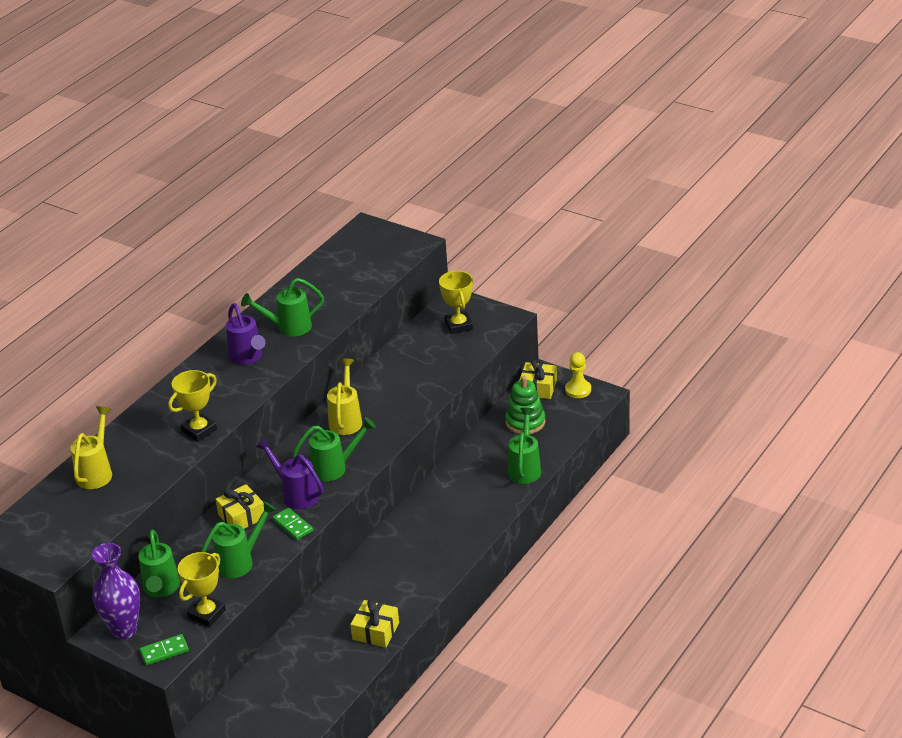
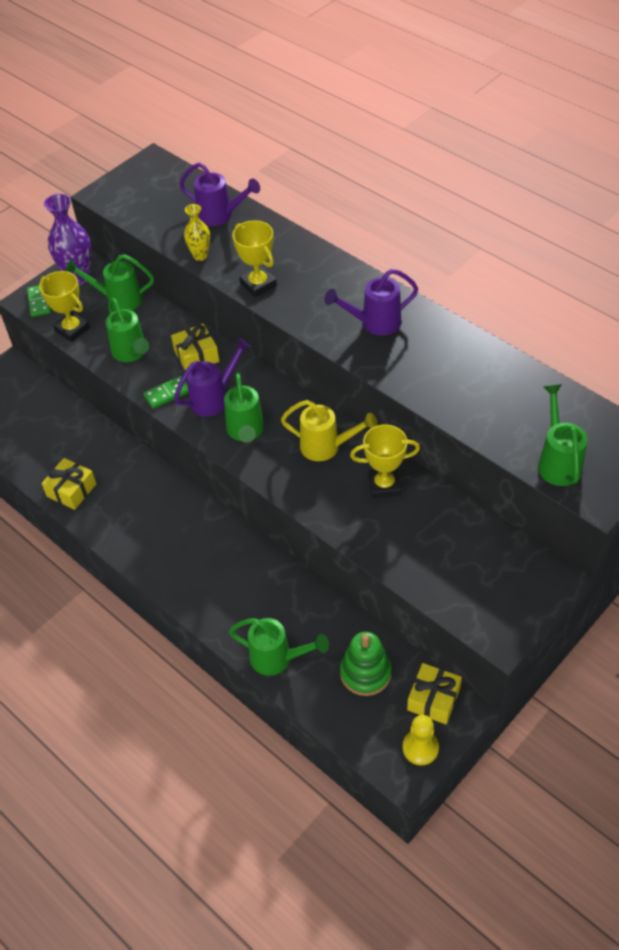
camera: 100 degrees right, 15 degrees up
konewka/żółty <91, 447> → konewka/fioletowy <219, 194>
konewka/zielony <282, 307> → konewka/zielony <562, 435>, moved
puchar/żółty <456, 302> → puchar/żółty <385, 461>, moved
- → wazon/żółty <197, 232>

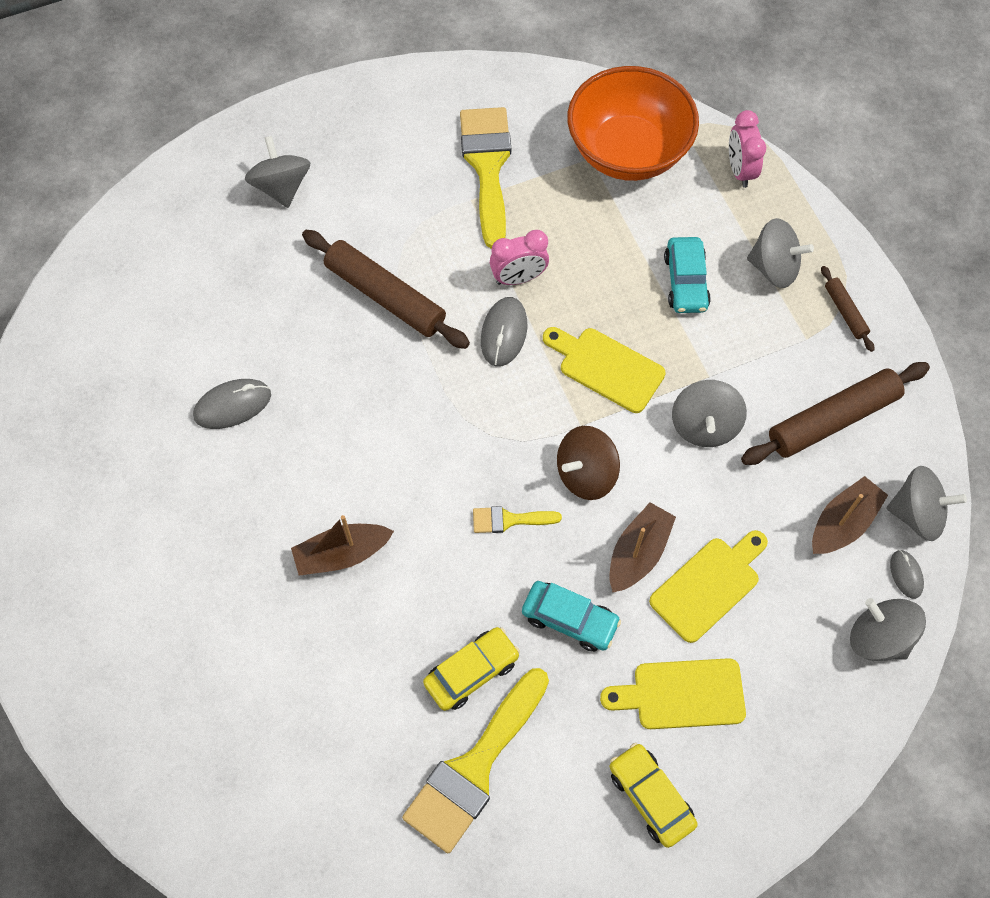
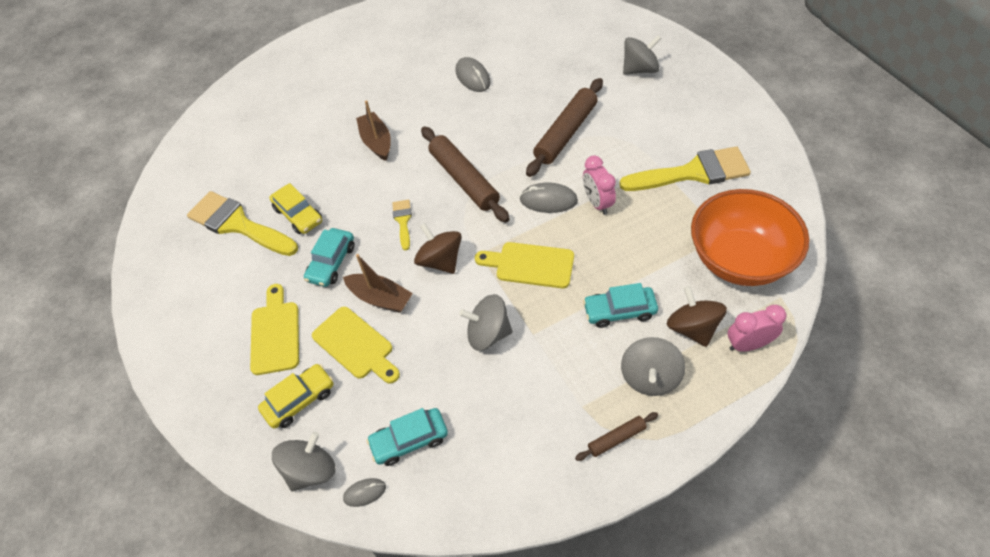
camera: 90 degrees right, 10 degrees down
deska do krojenia/żółty <604, 370> → deska do krojenia/żółty <524, 265>, 105 degrees counterclockwise
samochód/żółty <654, 795> → samochód/żółty <295, 396>, moved
wałek do ciasta/brązowy <835, 413> → wałek do ciasta/brązowy <465, 174>, moved
łódka/brązowy <850, 515> → samochód/turkusowy <407, 437>
bączek/szary <926, 503> → -
- → bączek/brązowy <697, 316>

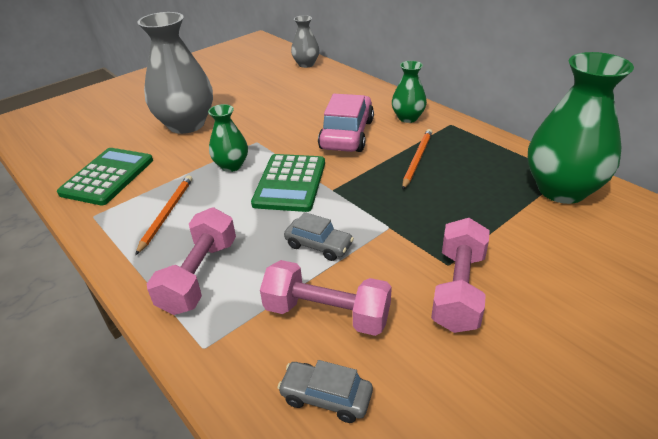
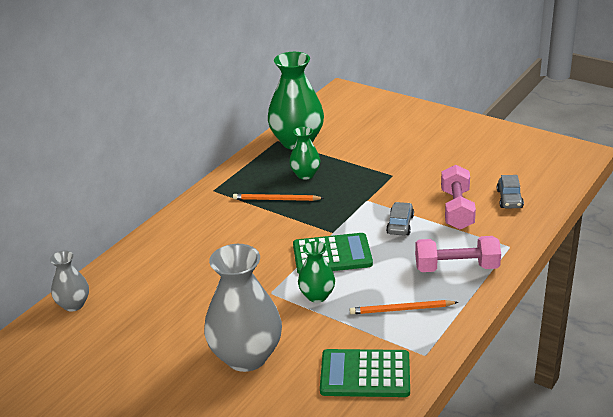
camera: 105 degrees left, 5 degrees down
samochód/różowy <346, 123> → -
wazon/zielony <409, 92> → wazon/zielony <305, 153>, moved
hantel/różowy <460, 275> → -

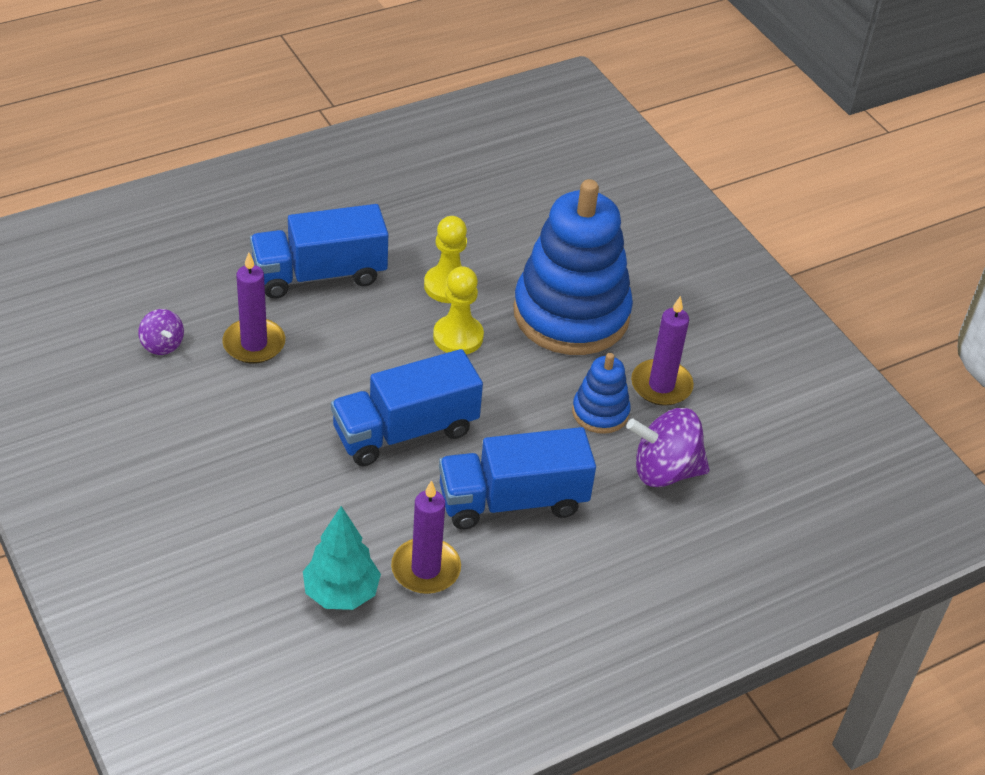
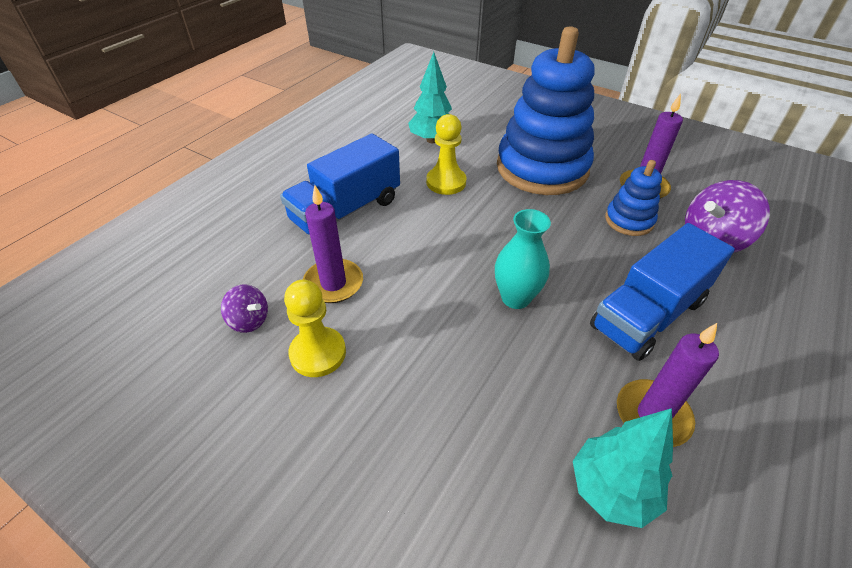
camera: 25 degrees left, 0 degrees up
ciężarówka/niebieski <407, 407> → wazon/turkusowy <523, 259>
pionek/żółty <458, 310> → pionek/żółty <315, 328>, moved
- → drzewko/turkusowy <430, 97>

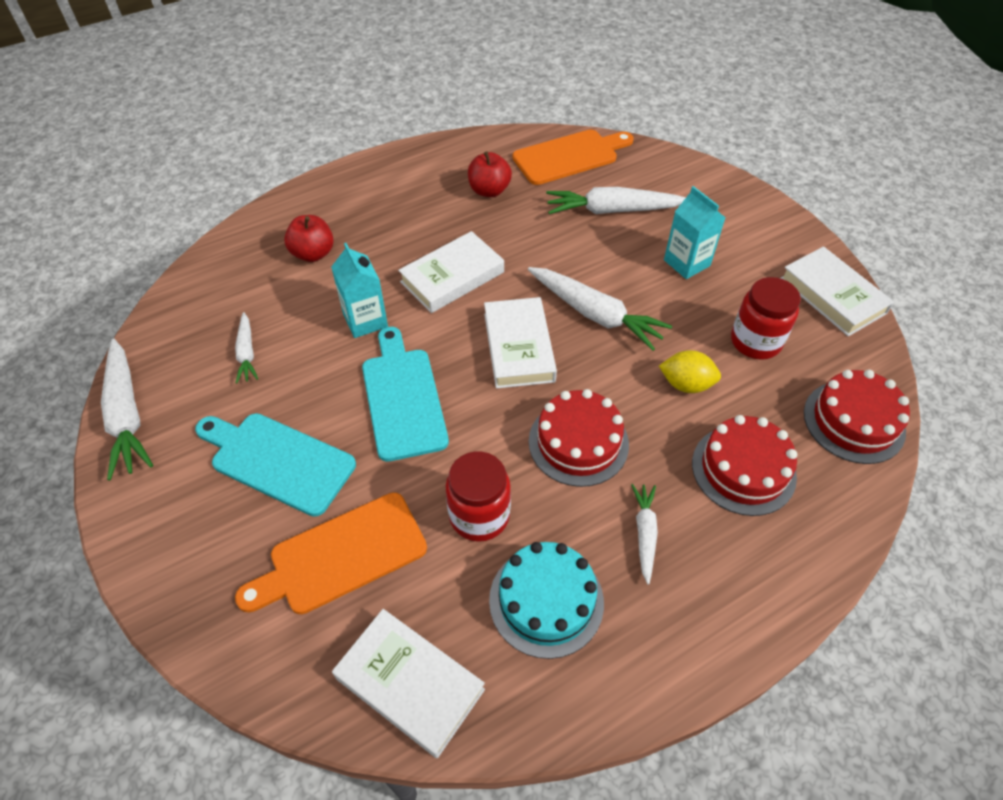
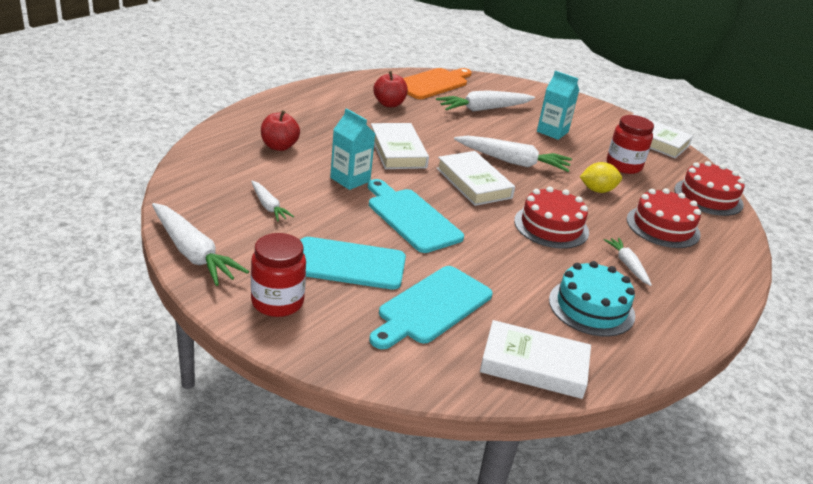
camera: 25 degrees left, 20 degrees down
deska do krojenia/pomarańczowy <331, 553> → deska do krojenia/turkusowy <431, 307>
książka/biały <451, 272> → książka/biały <400, 146>, 45 degrees counterclockwise
słoik/czerwony <478, 497> → słoik/czerwony <278, 275>, moved

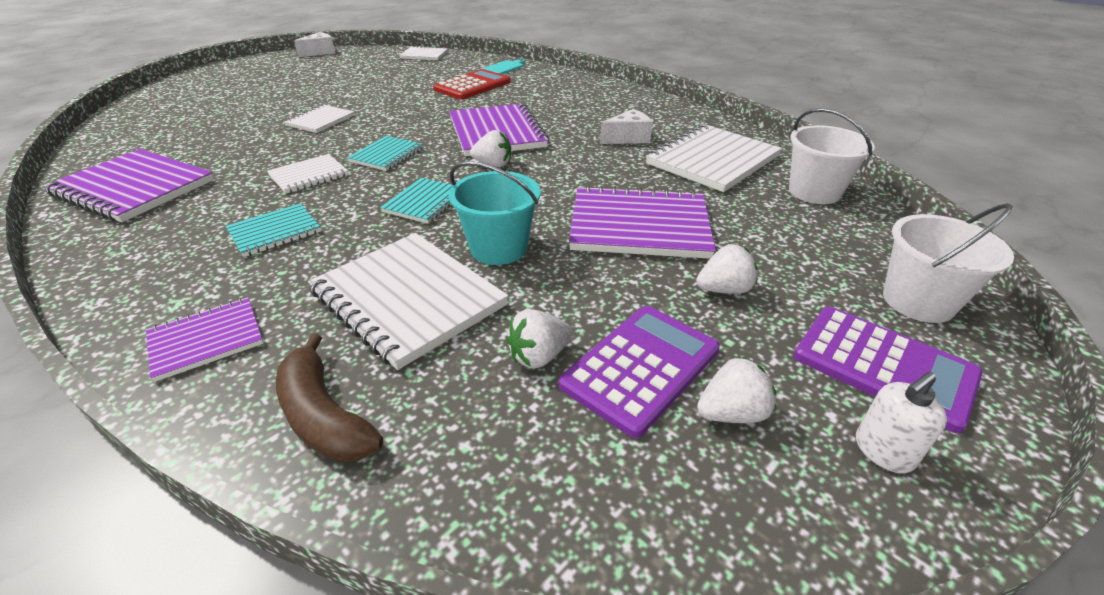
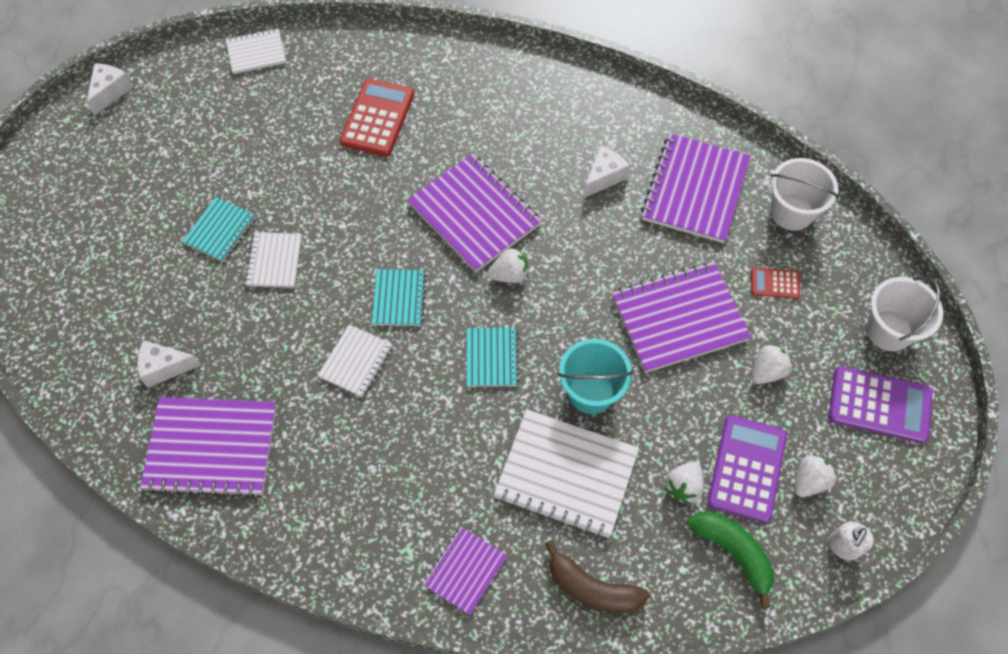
camera: 25 degrees left, 25 degrees up
zeszyt/turkusowy <273, 230> → zeszyt/turkusowy <219, 229>, moved
deska do krojenia/turkusowy <503, 66> → -
zeszyt/biały <714, 158> → zeszyt/fioletowy <695, 188>
dozownik mydła/biały <901, 422> → dozownik mydła/biały <851, 541>, moved
- → ser/biały <169, 364>
- → banan/zielony <730, 559>
- → kalkulator/czerwony <776, 283>

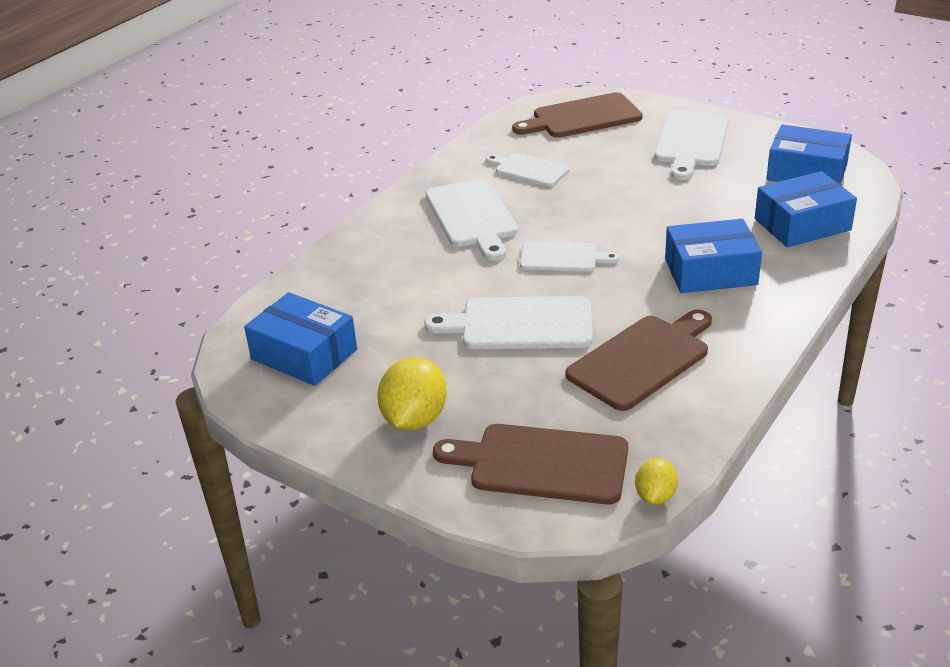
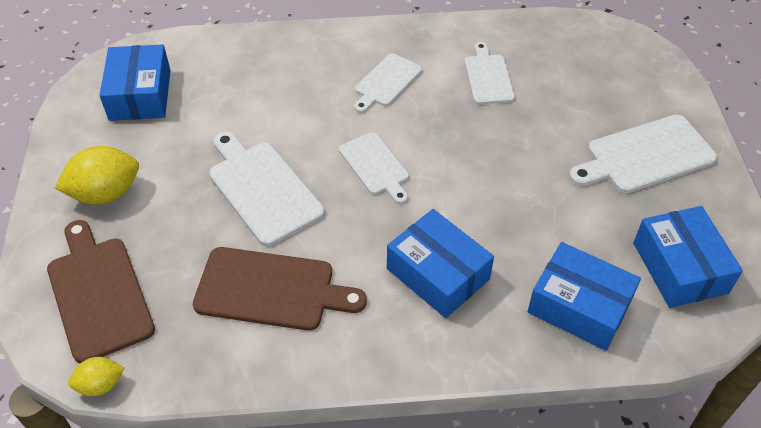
camera: 50 degrees right, 15 degrees up
deska do krojenia/biały <471, 219> → deska do krojenia/biały <388, 83>, x0.63
deska do krojenia/brązowy <577, 115> → -

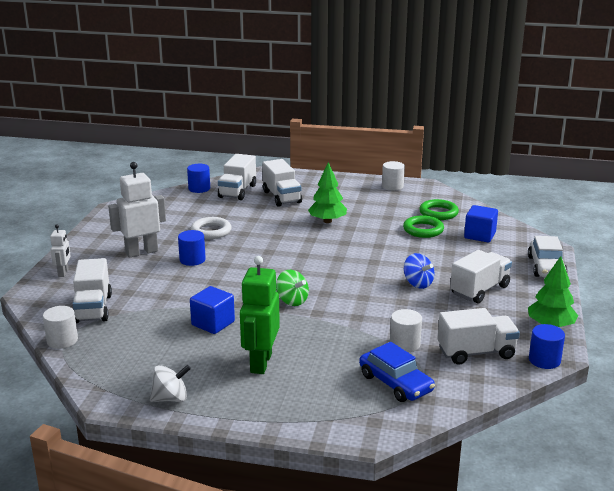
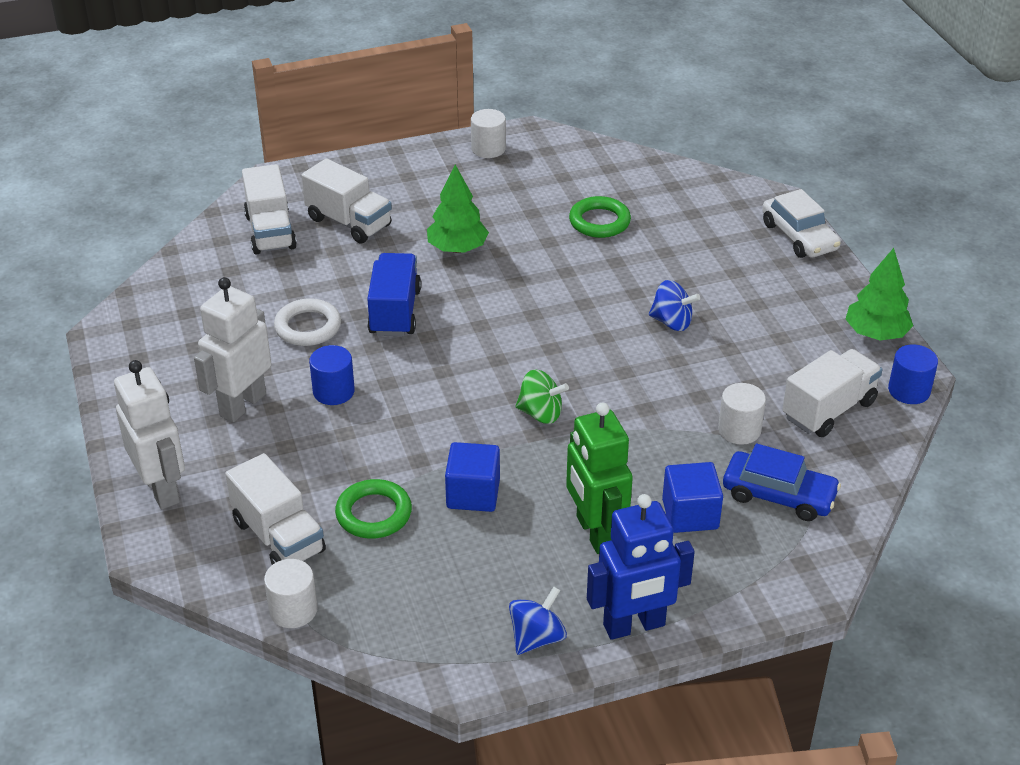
camera: 30 degrees left, 15 degrees up
robot/biały <60, 250> → robot/biały <149, 434>, x1.88
bączek/biały <170, 383> → bączek/niebieski <538, 621>
walec/niebieski <198, 178> → -
pierścień/zielony <439, 209> → pierścień/zielony <373, 509>, moved
ciężarówka/biały <481, 276> → -
sześcian/niebieski <481, 223> → sześcian/niebieski <692, 497>, moved
- → ciężarówka/niebieski <394, 294>
- → robot/niebieski <641, 567>

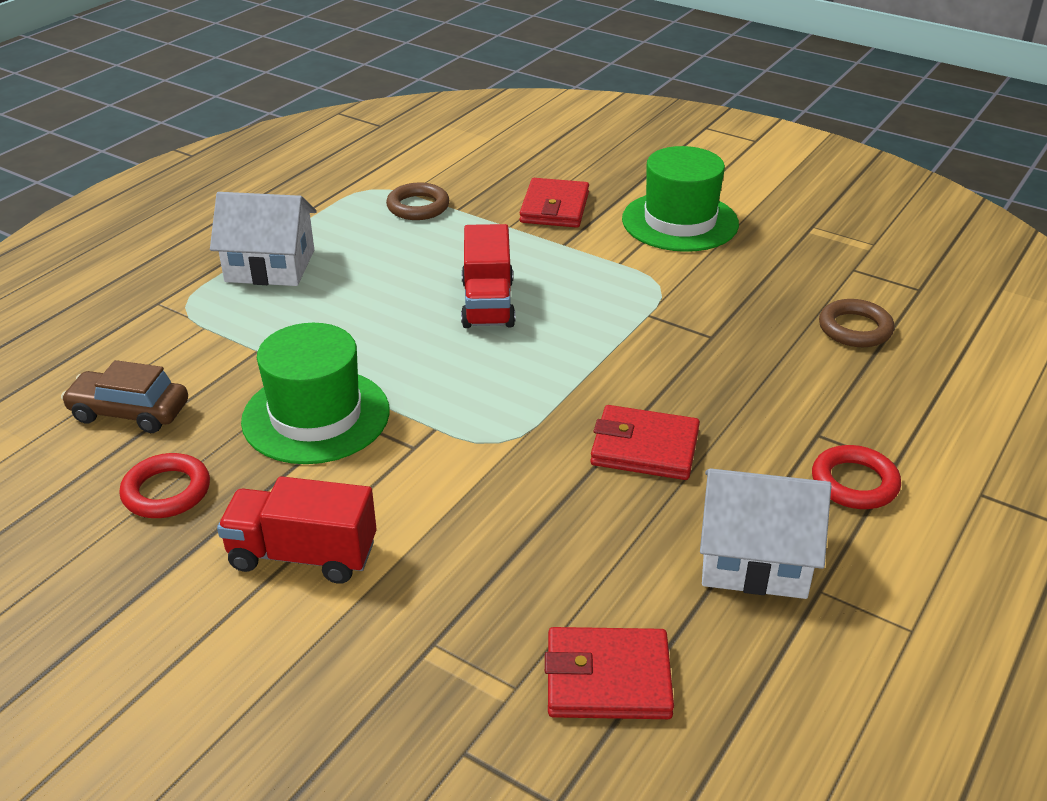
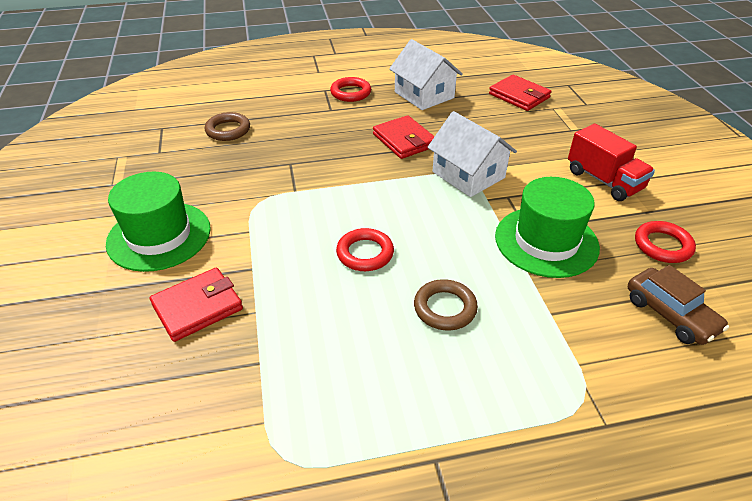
camera: 135 degrees left, 5 degrees up
domek/biały <263, 239> → domek/biały <472, 154>, moved
pierścień/brązowy <417, 201> → pierścień/brązowy <446, 304>, moved
ciężarówka/czerwony <488, 276> → pierścień/czerwony <365, 249>

